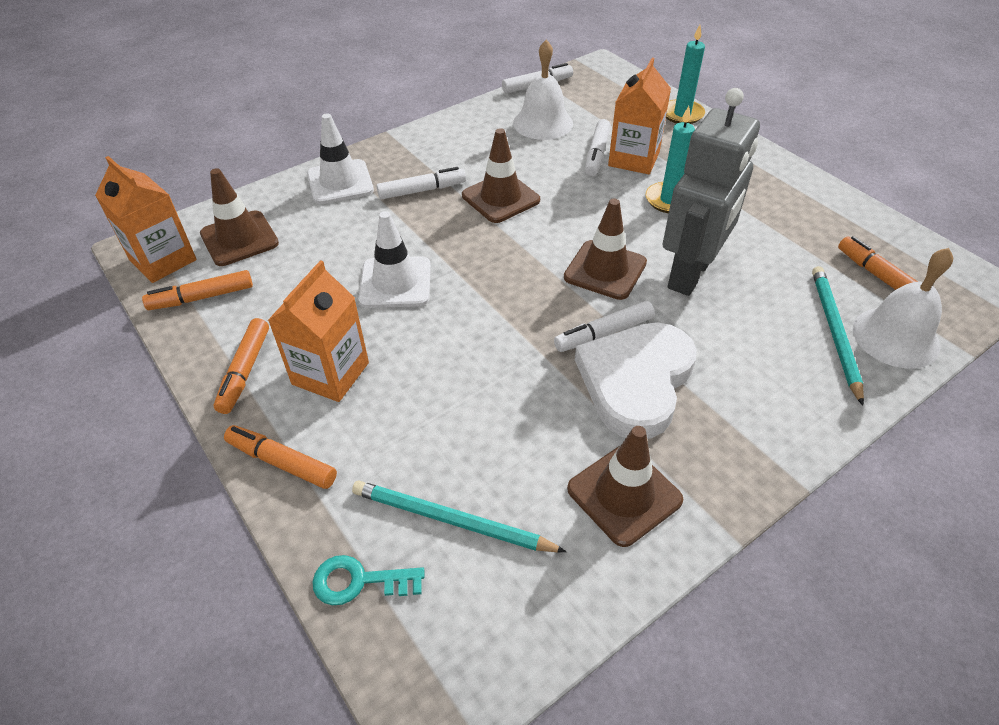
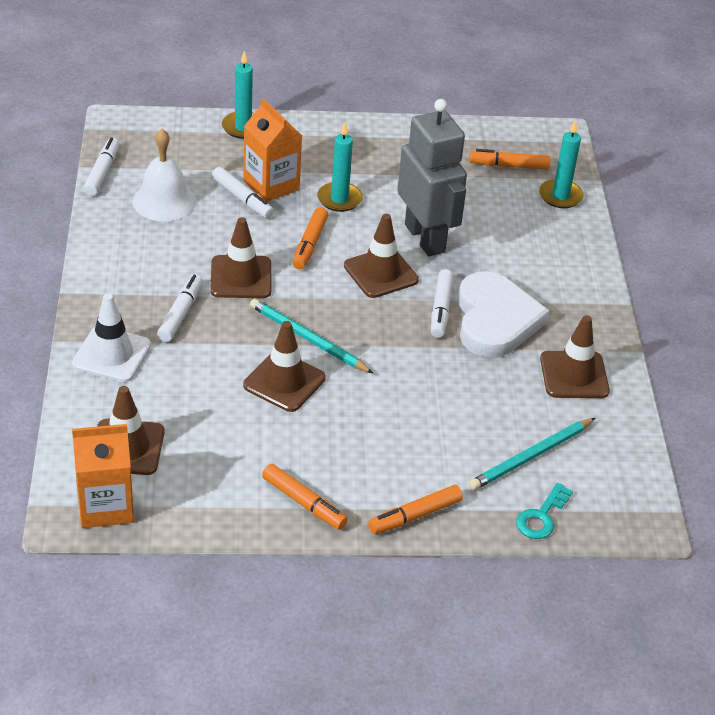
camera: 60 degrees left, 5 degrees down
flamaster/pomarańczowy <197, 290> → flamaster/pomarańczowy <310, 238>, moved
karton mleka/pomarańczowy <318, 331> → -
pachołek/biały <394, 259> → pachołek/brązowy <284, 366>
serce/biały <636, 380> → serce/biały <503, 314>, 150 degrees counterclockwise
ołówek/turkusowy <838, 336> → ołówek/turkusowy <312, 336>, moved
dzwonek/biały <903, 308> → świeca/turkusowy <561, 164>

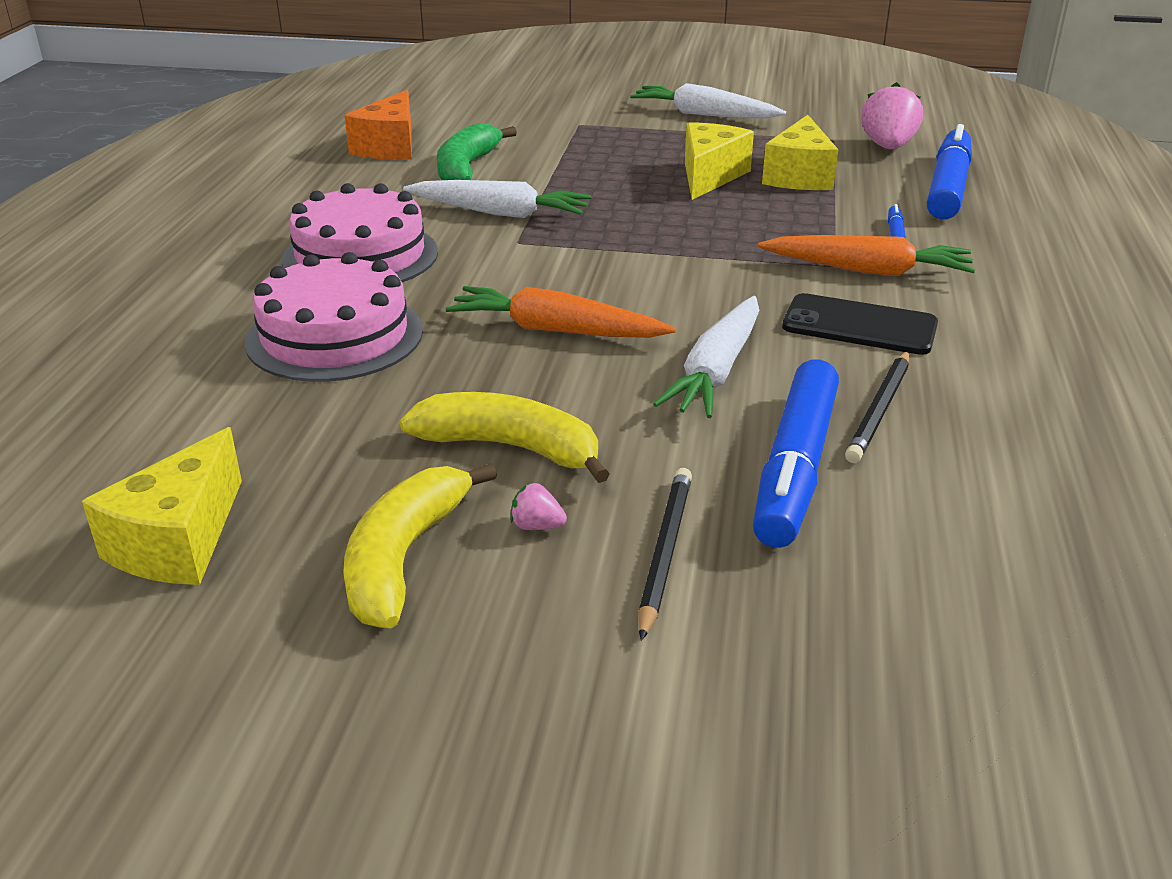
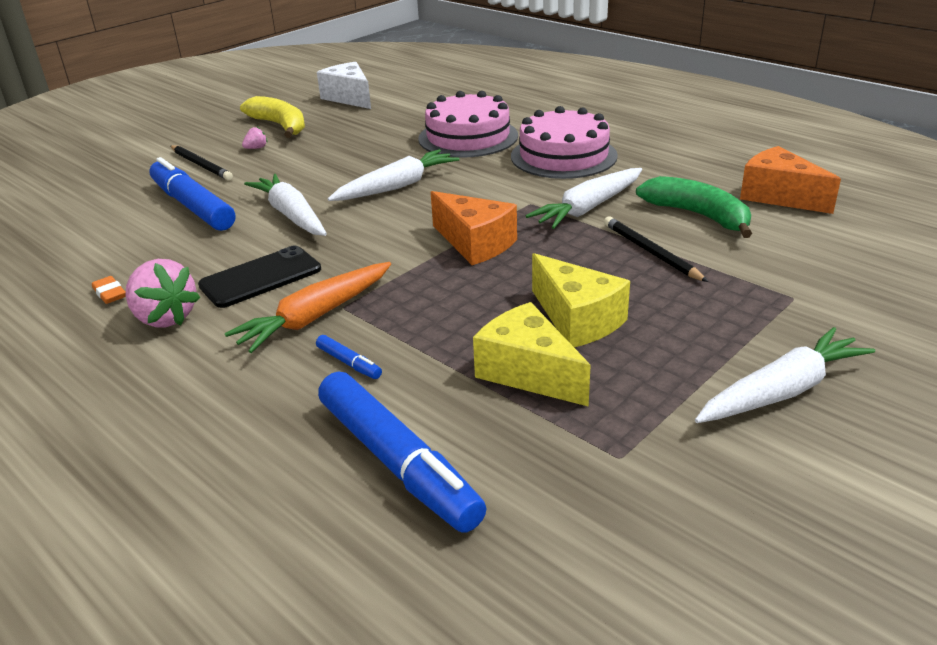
camera: 125 degrees right, 0 degrees up
ser/żółty <162, 506> → ser/biały <344, 85>
banan/żółty <505, 437> → -
marchewka/pomarańczowy <560, 312> → marchewka/biały <394, 175>
ołówek/czarny <877, 407> → ołówek/czarny <656, 249>, moved
truskawka/różowy <892, 115> → truskawka/różowy <163, 293>, moved
- → gumka do mazania/pomarańczowy <109, 290>
- → ser/pomarańczowy <474, 228>

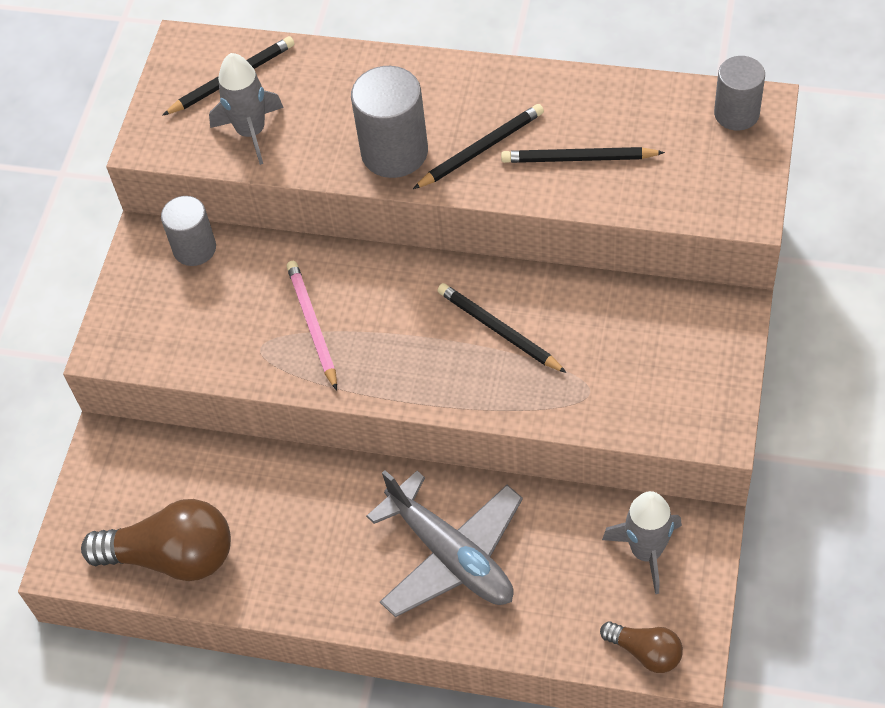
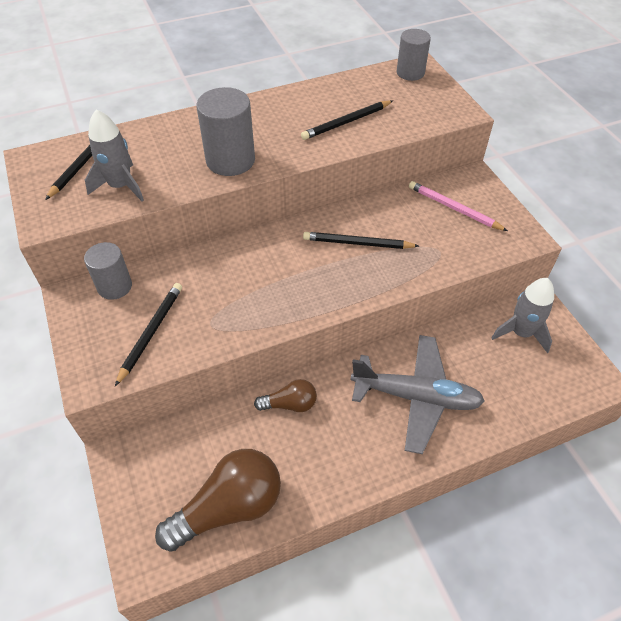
camera: 40 degrees left, 5 degrees down
ołówek/różowy <311, 326> → ołówek/różowy <458, 206>, moved
ołówek/czarny <478, 146> → ołówek/czarny <148, 334>, moved
żarówka/brązowy <641, 647> → żarówka/brązowy <285, 395>, moved

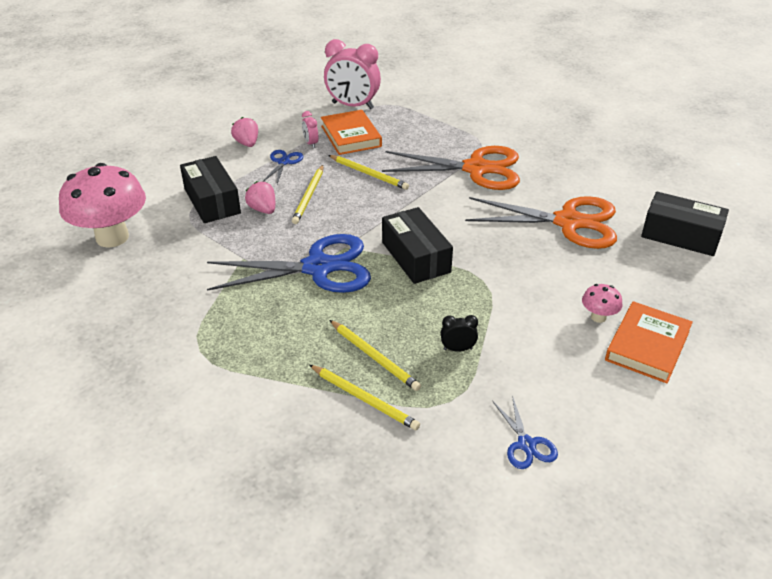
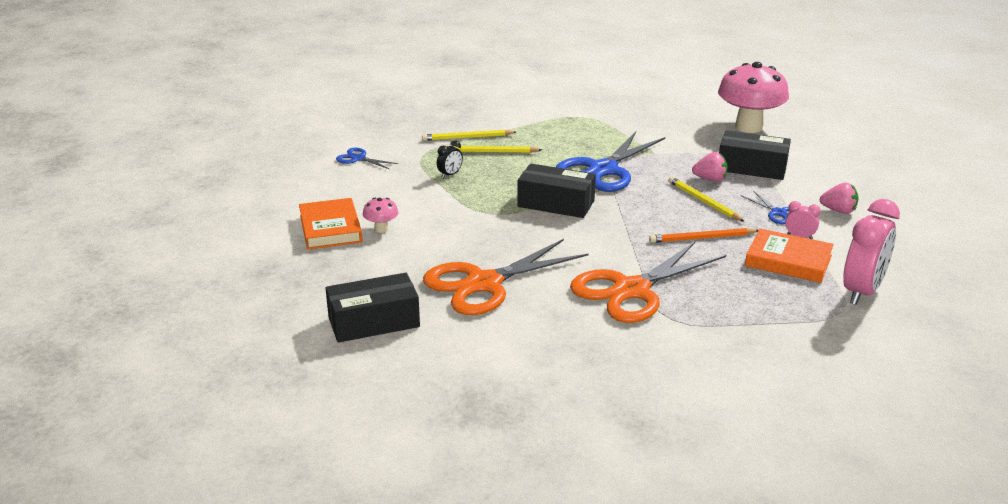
camera: 135 degrees right, 10 degrees down
budzik/różowy <352, 74> → budzik/różowy <871, 252>, 150 degrees clockwise
ołówek/żółty <368, 172> → ołówek/pomarańczowy <704, 235>

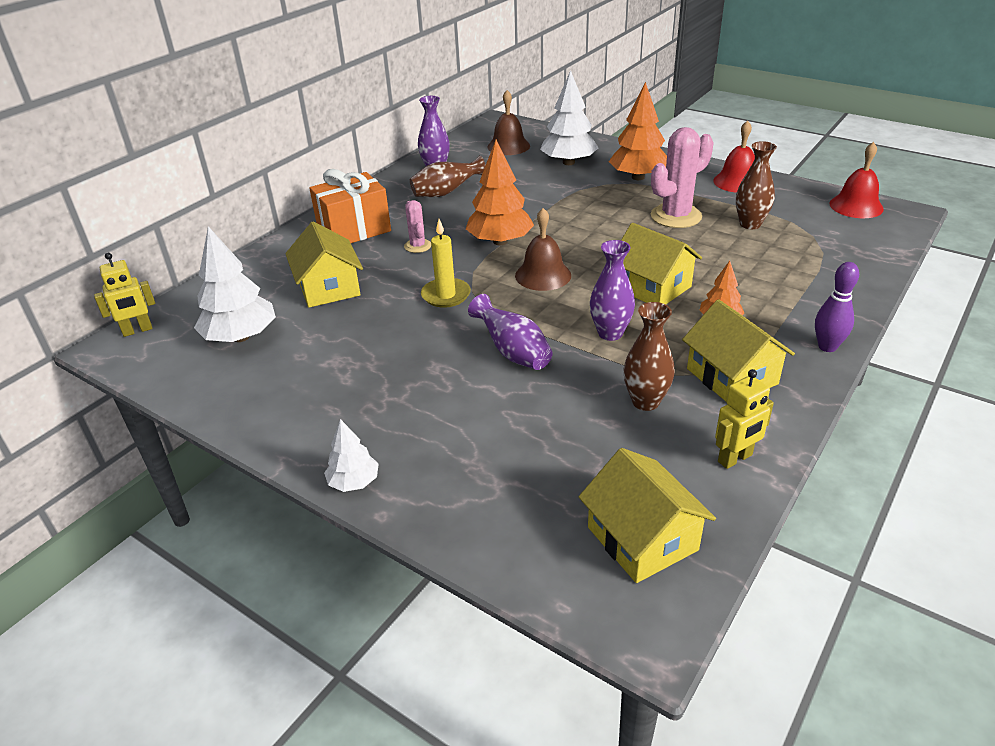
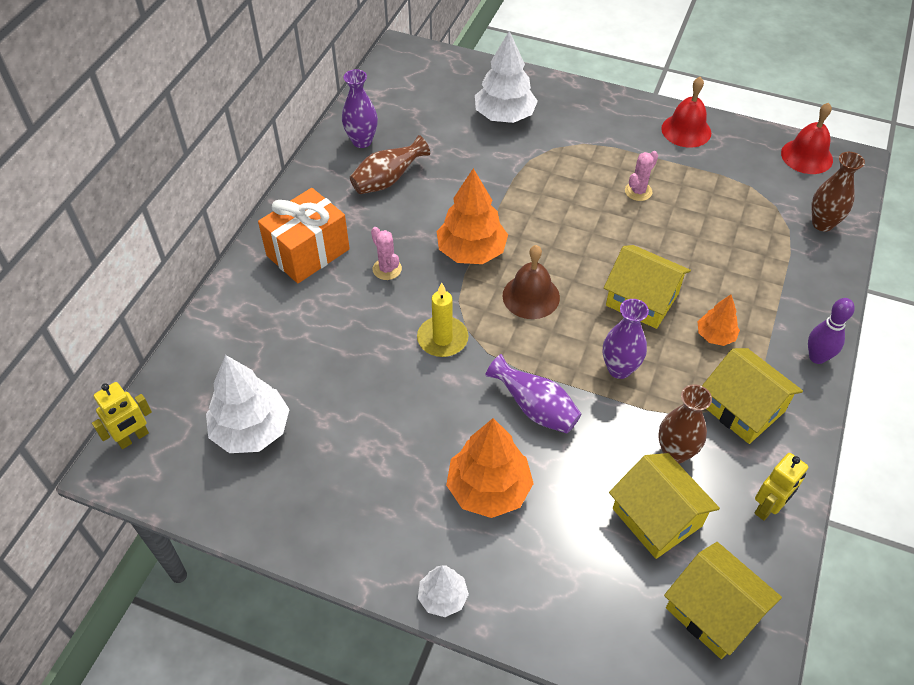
camera: 15 degrees left, 15 degrees up
domek/żółty <324, 264> → domek/żółty <664, 506>, moved
dzwonek/brązowy <509, 122> → -
drzewko/pomarańczowy <638, 131> → drzewko/pomarańczowy <490, 468>, moved
kaktus/różowy <682, 177> → kaktus/różowy <641, 176>, x0.53
wazon/brązowy <756, 185> → wazon/brązowy <838, 192>, moved

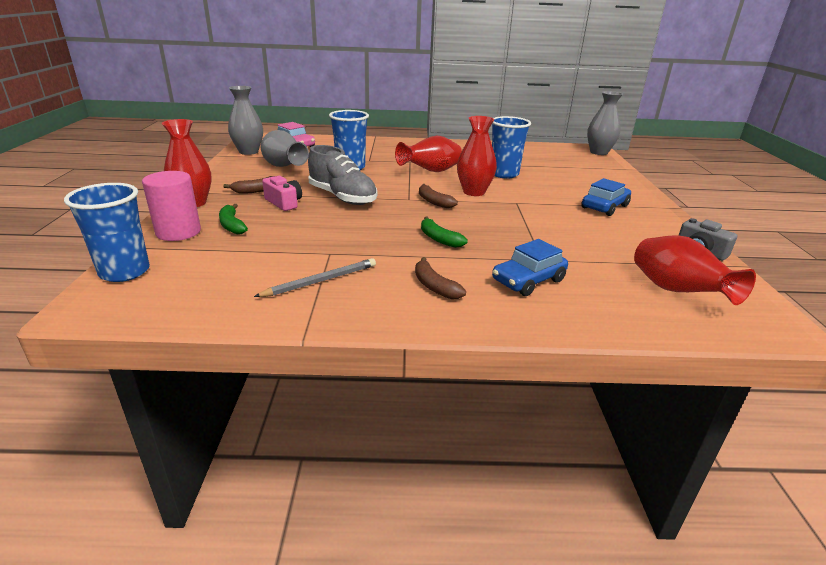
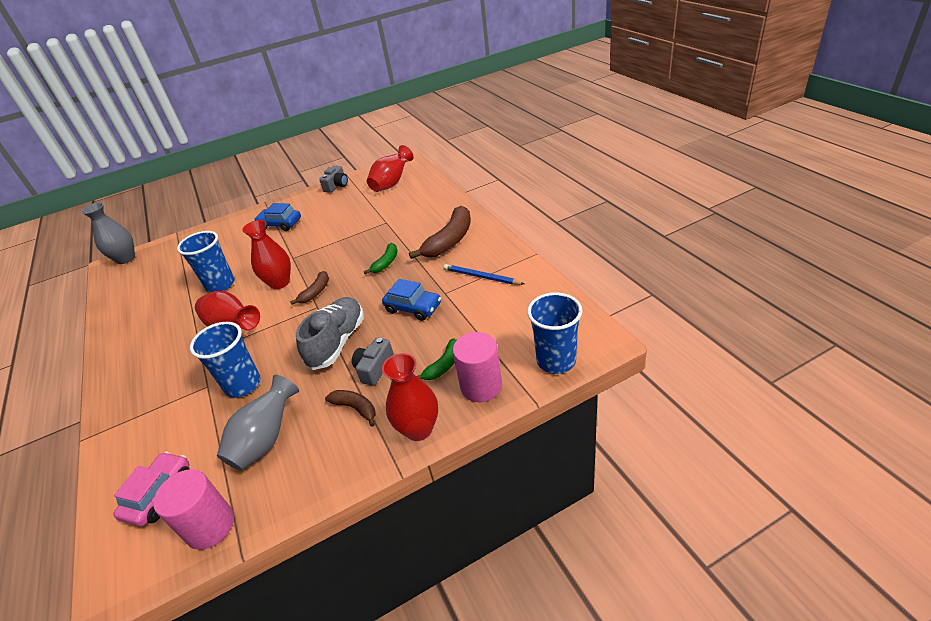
camera: 110 degrees left, 10 degrees up
wazon/szary <245, 120> → walec/różowy <193, 509>
ołówek/szary <315, 277> → ołówek/niebieski <484, 274>
aparat fotograficzny/różowy <282, 193> → aparat fotograficzny/szary <373, 362>
banan/brązowy <440, 278> → banan/brązowy <440, 232>, x1.85
samochód/niebieski <530, 267> → samochód/niebieski <411, 300>, moved

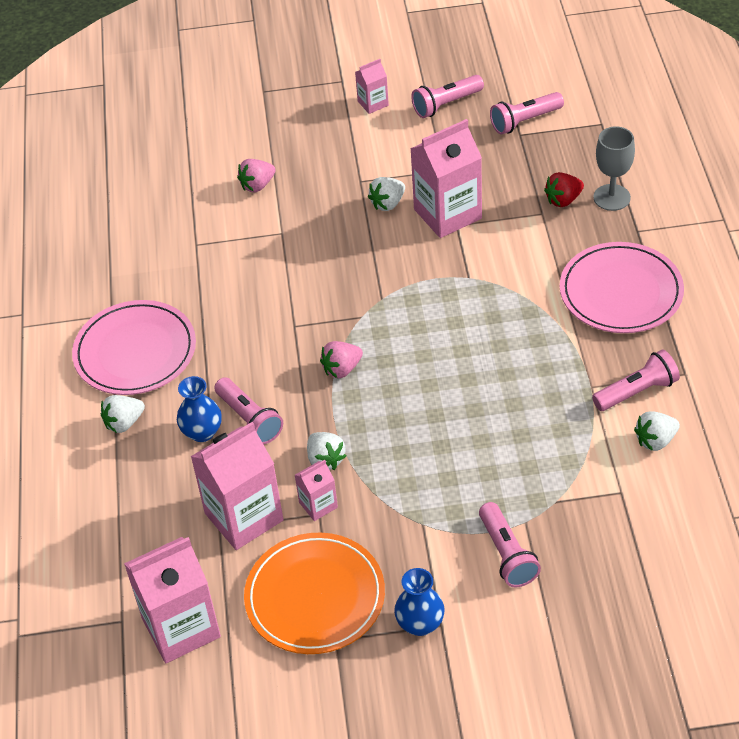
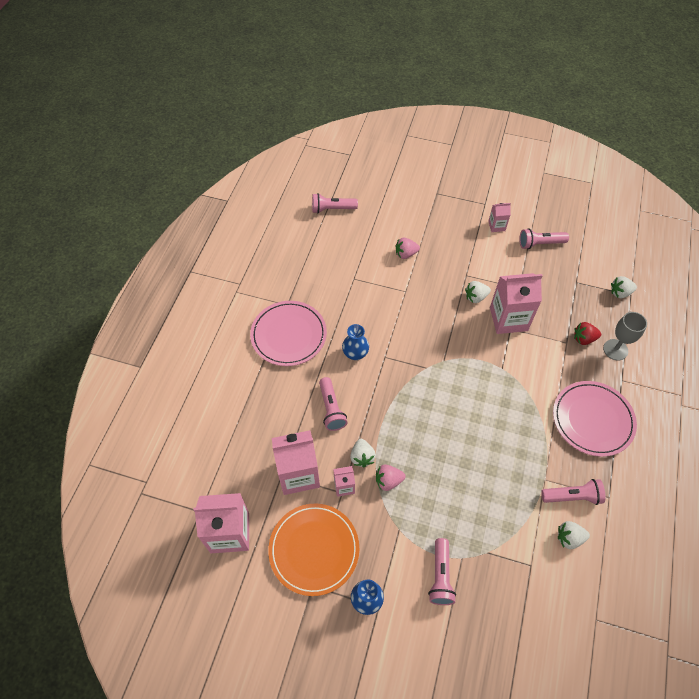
camera: 20 degrees right, 10 degrees up
truskawka/biały <123, 414> → truskawka/biały <624, 287>, moved
wazon/niebieski <199, 409> → wazon/niebieski <355, 342>, moved
truskawka/różowy <341, 359> → truskawka/różowy <391, 478>, moved
latarka/różowy <527, 113> → latarka/różowy <335, 203>, moved

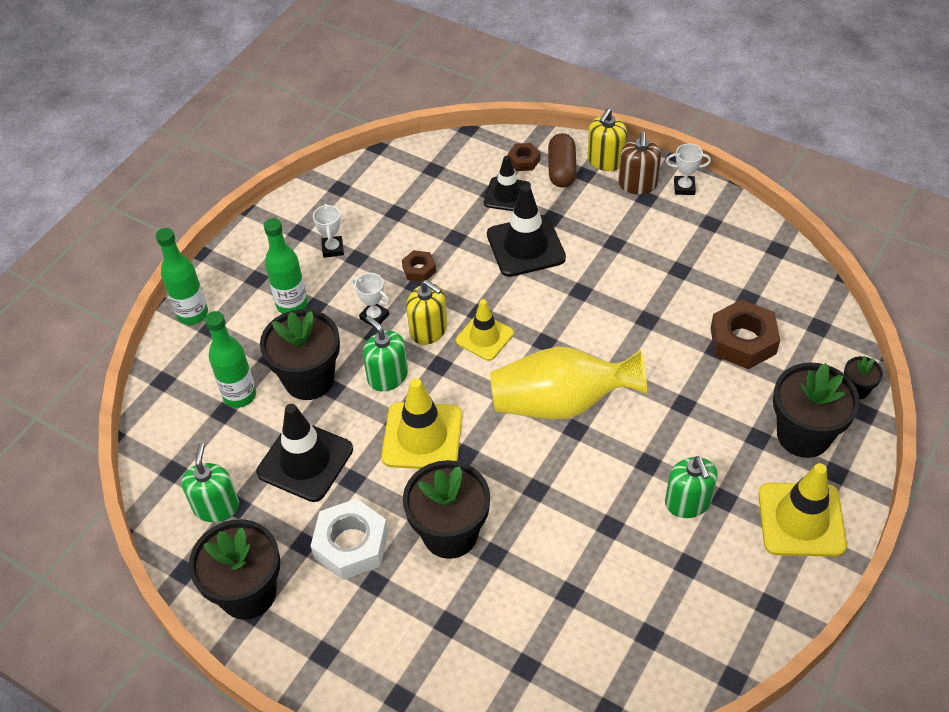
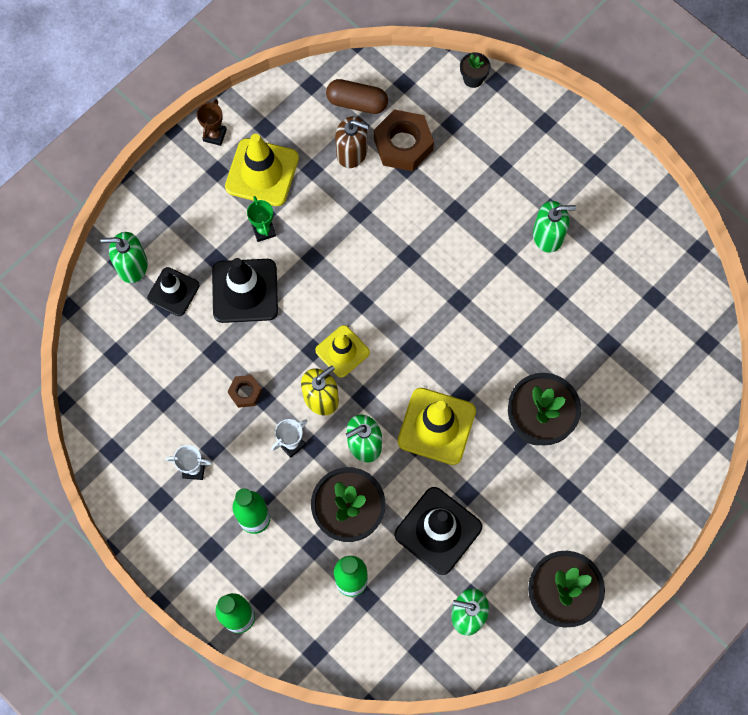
camera: 80 degrees left, 20 degrees up
nakrętka/biały <349, 539> → -
wazon/żółty <568, 382> → -
nakrętka/brązowy <524, 157> → dozownik mydła/zielony <124, 257>
kapsułka/brązowy <562, 160> → kapsułka/brązowy <357, 96>, moved
dozownik mydła/żółty <607, 139> → -
dozownik mydła/brązowy <639, 163> → dozownik mydła/brązowy <352, 142>, moved
puchar/biały <688, 169> → puchar/brązowy <212, 122>
pachołek/żółty <802, 510> → pachołek/żółty <262, 170>, moved
doniczka/czarny <816, 410> → -
- → puchar/zielony <261, 219>

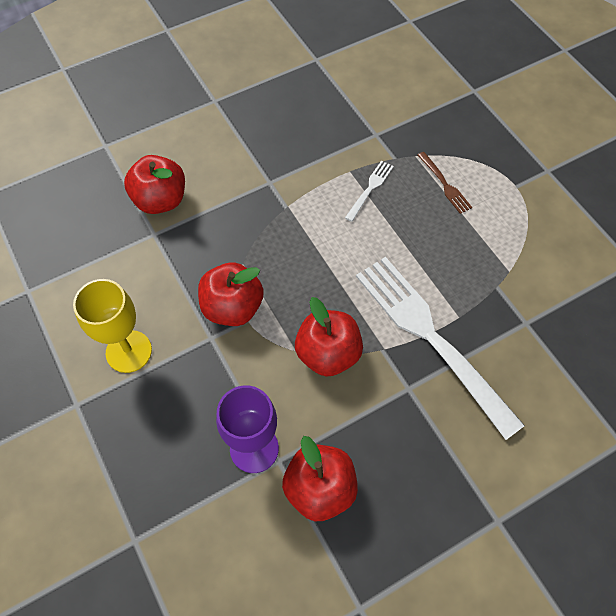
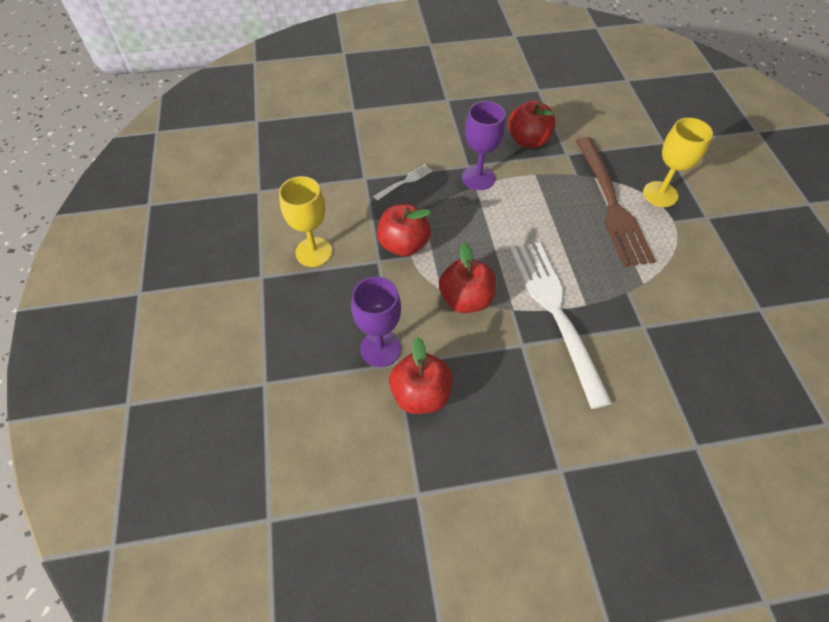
camera: 20 degrees right, 5 degrees down
jabłko/czerwony <154, 184> → jabłko/czerwony <532, 124>, moved
widelec/biały <369, 191> → widelec/biały <402, 182>, moved
widelec/brązowy <444, 183> → widelec/brązowy <615, 202>, x2.42
- → kielich/fioletowy <483, 145>
- → kielich/żółty <678, 162>

